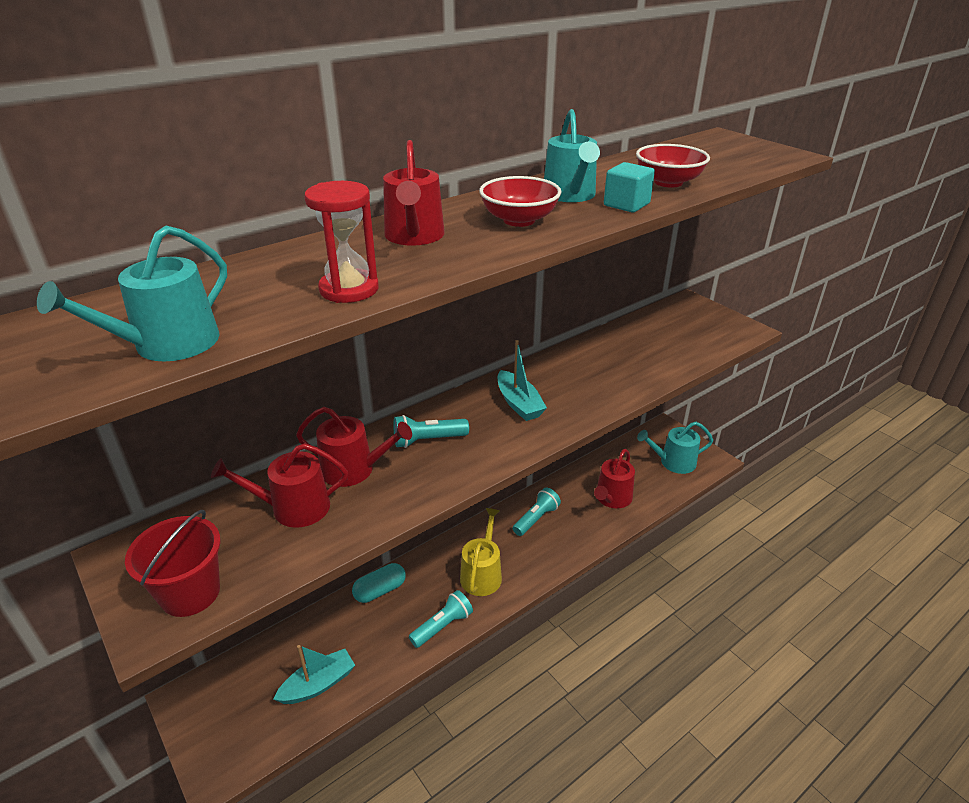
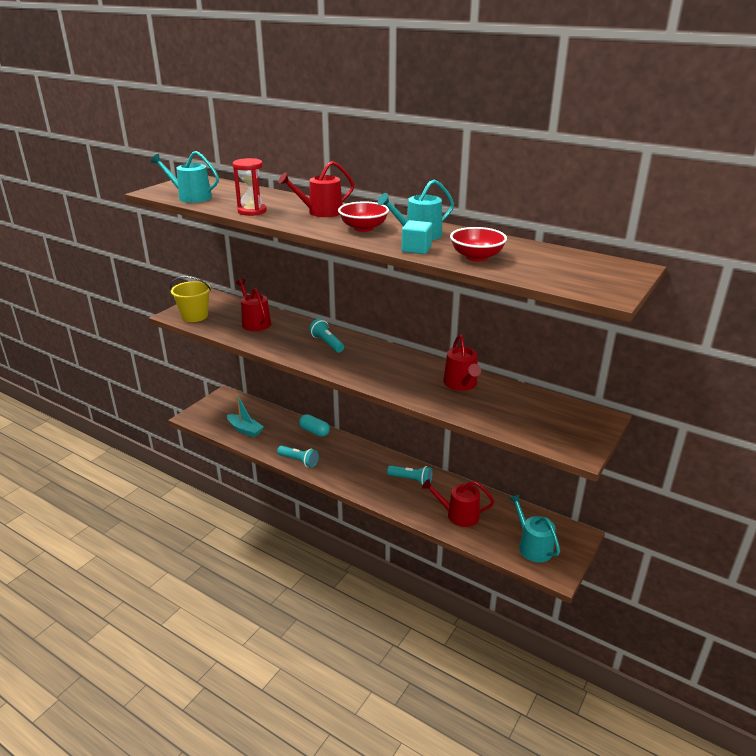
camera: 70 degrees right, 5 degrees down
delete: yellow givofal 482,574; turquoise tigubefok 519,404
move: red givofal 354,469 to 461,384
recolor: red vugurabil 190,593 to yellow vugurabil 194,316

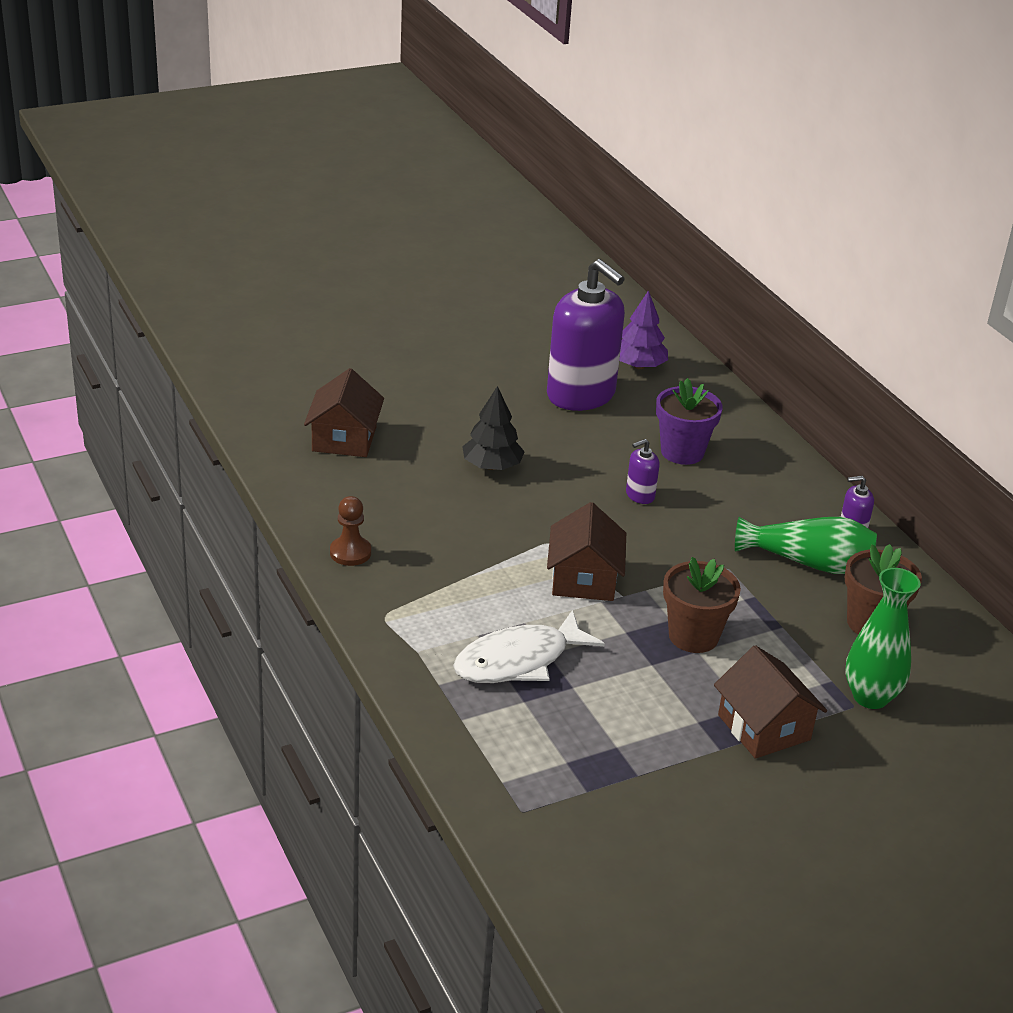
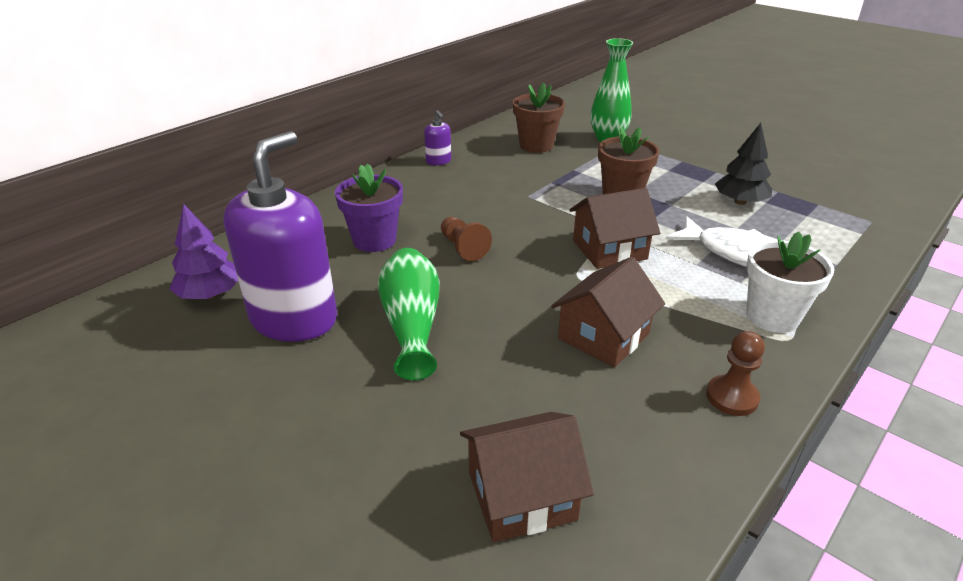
camera: 110 degrees left, 0 degrees up
insert: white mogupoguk 772,316
move: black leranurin 492,466 to 740,202; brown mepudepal 764,727 to 603,336; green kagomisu 809,563 to 412,325
replace: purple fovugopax 640,495 to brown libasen 463,248

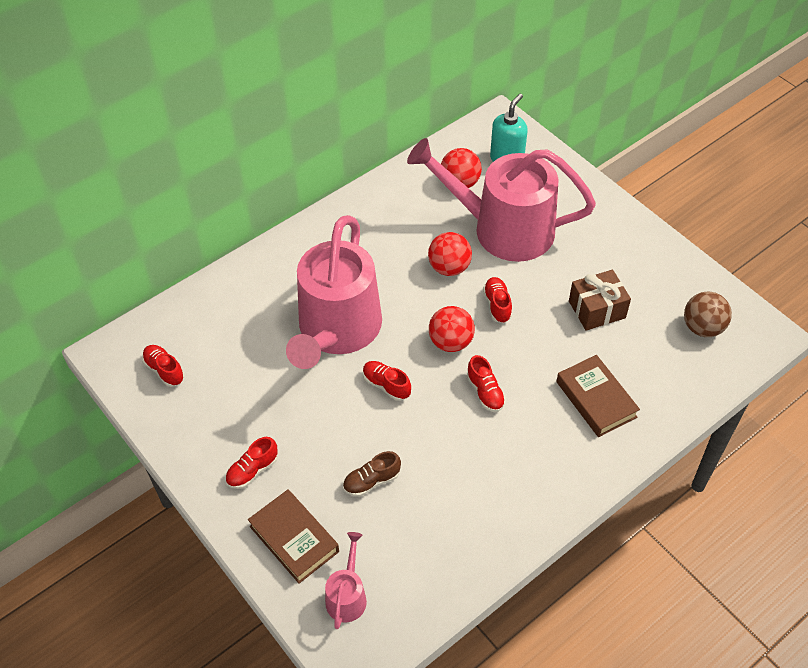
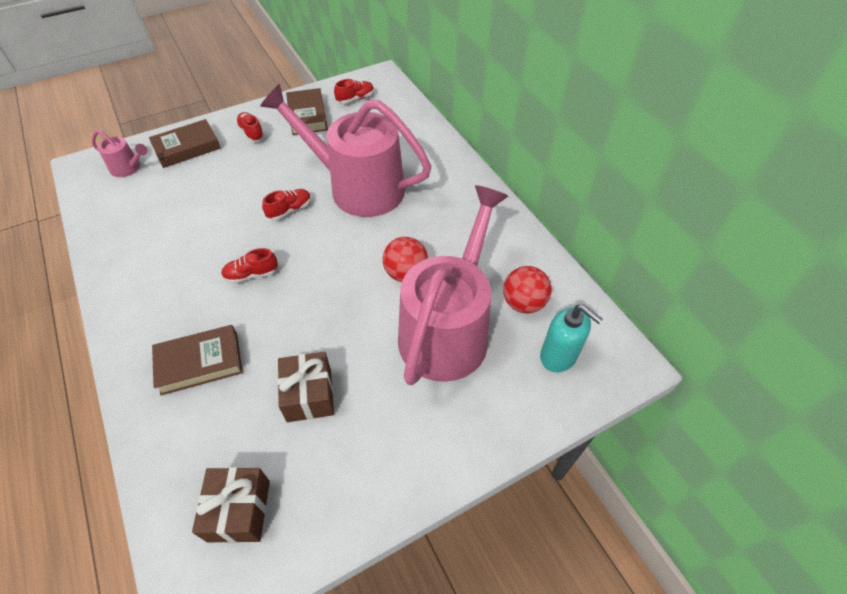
camera: 100 degrees right, 0 degrees up
delete: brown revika 371,481; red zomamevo 451,342; red revika 497,305
insert: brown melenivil 307,116
replace: brown zomamevo 702,327 to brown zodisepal 239,510

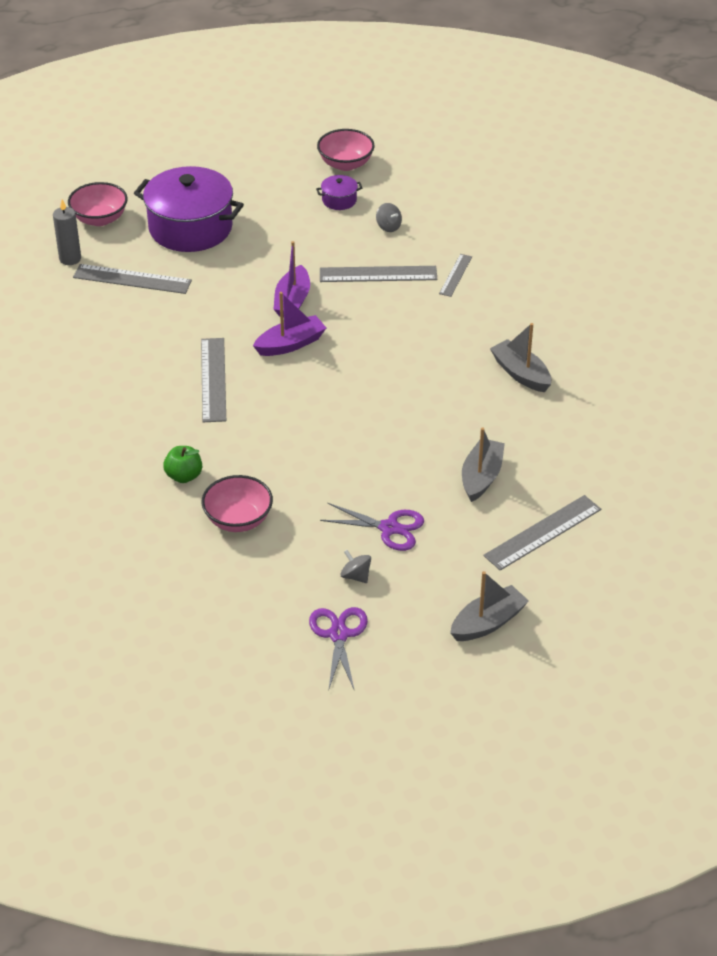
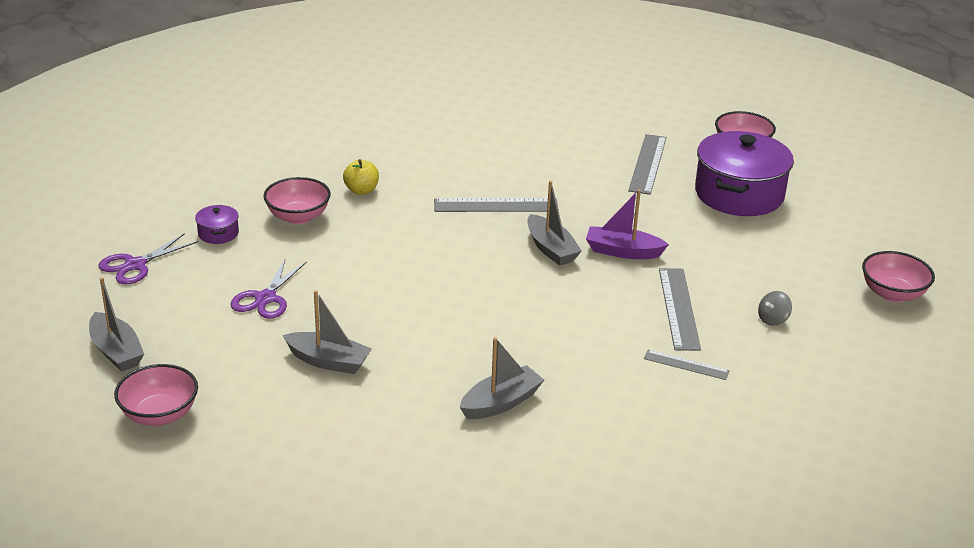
camera: 90 degrees right, 10 degrees down
delete: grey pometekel 70,259; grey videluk 356,576; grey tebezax 543,532
insert: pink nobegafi 159,414
move: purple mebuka 339,200 to 218,233
recolor: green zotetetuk 184,476 to yellow zotetetuk 361,190; purple tigubefok 290,344 to grey tigubefok 551,249
rotate: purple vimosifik 338,635 = 135,265 135 degrees clockwise

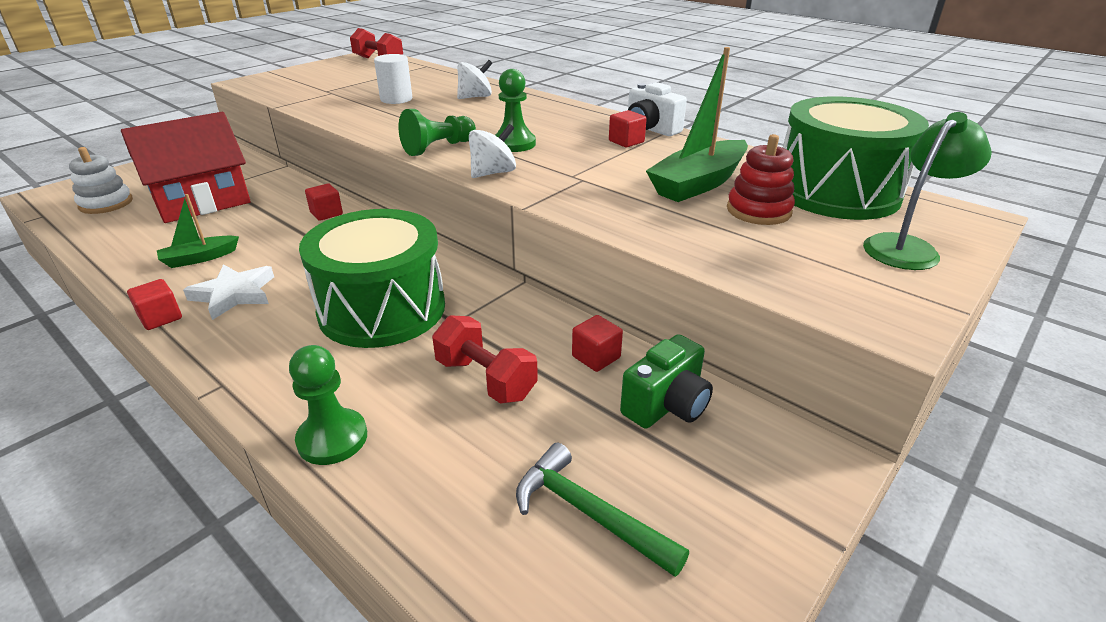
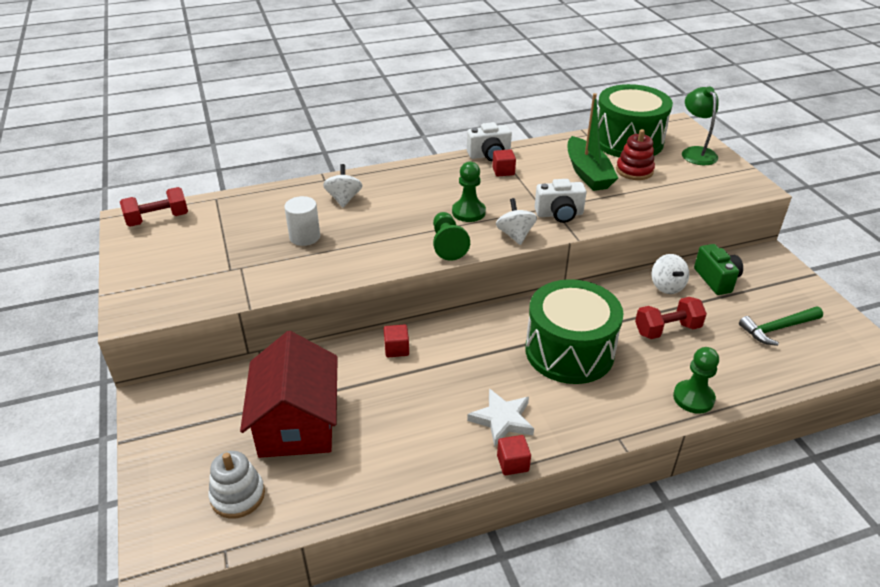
camera: 60 degrees left, 5 degrees up
delete: green tigubefok 200,258
insert: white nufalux 559,214
replace: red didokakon 596,357 to white videluk 667,286

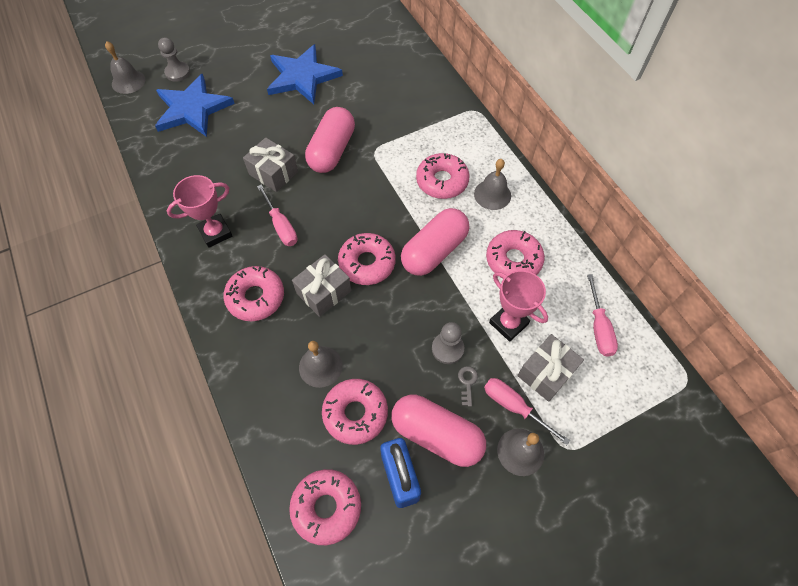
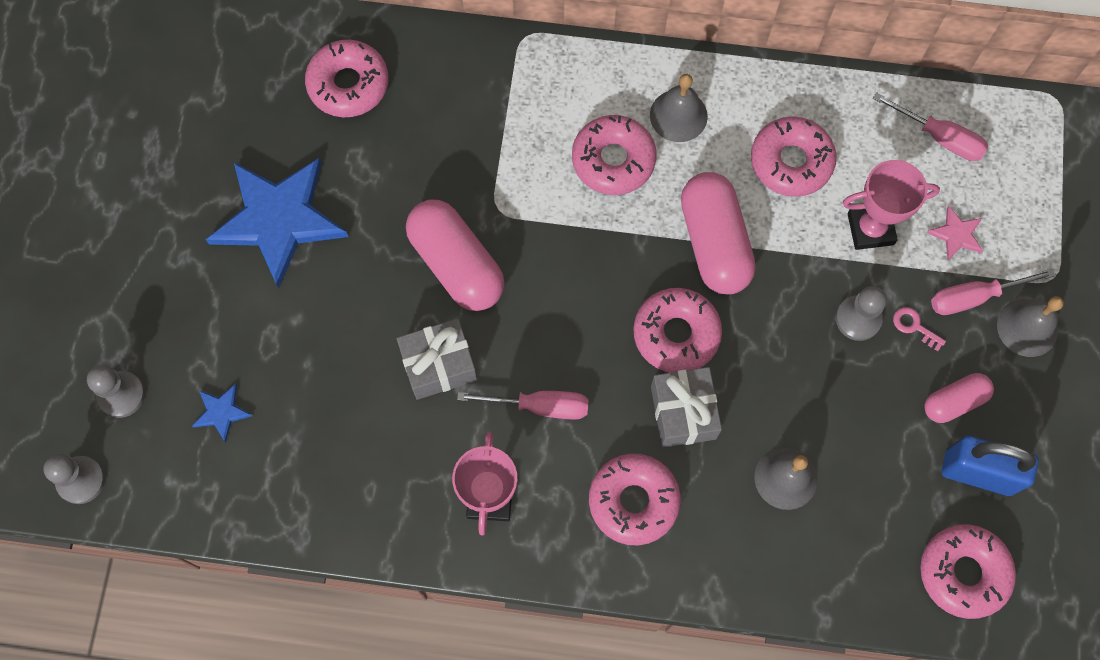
camera: 55 degrees left, 10 degrees up
move: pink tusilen 355,413 to 348,84
replace: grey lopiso 128,81 to grey libasen 81,480; grey zodisepal 546,373 to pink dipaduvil 956,234
recolor: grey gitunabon 467,382 to pink gitunabon 914,326
resize: blue dipaduvil 192,109 = 221,412 x0.41; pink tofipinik 436,434 = 954,401 x0.56

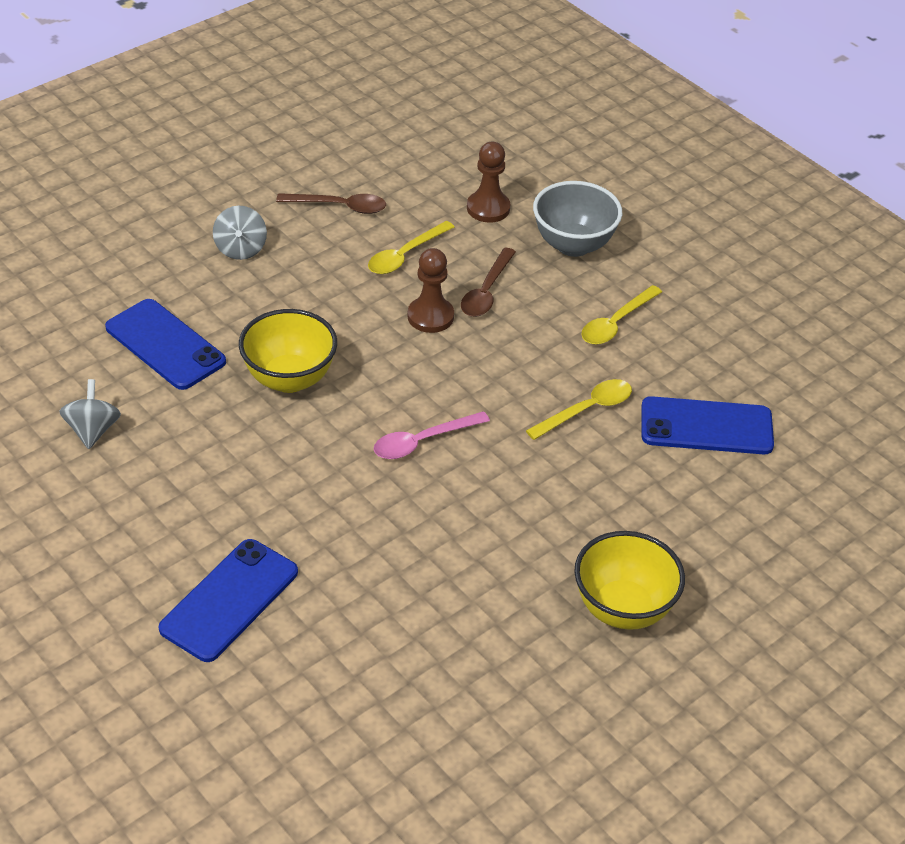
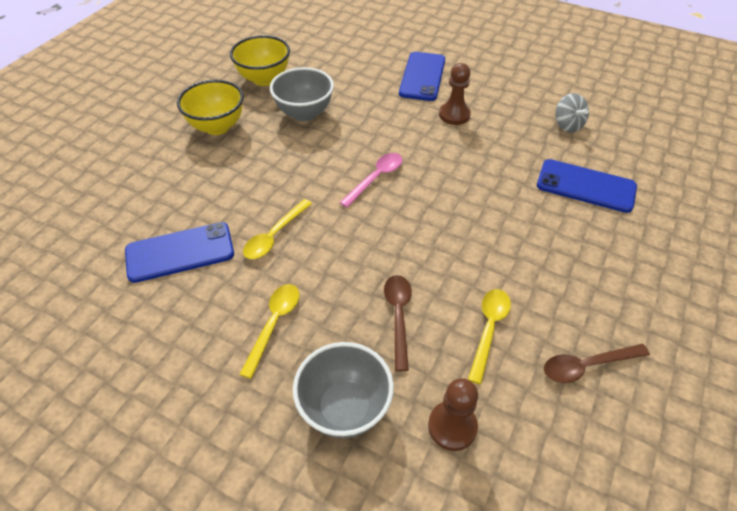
camera: 160 degrees right, 5 degrees up
delete: grey videluk 240,249
insert: grey nobegafi 304,113
move: yellow nobegafi 289,379 to 264,79; brown libasen 430,316 to 454,115

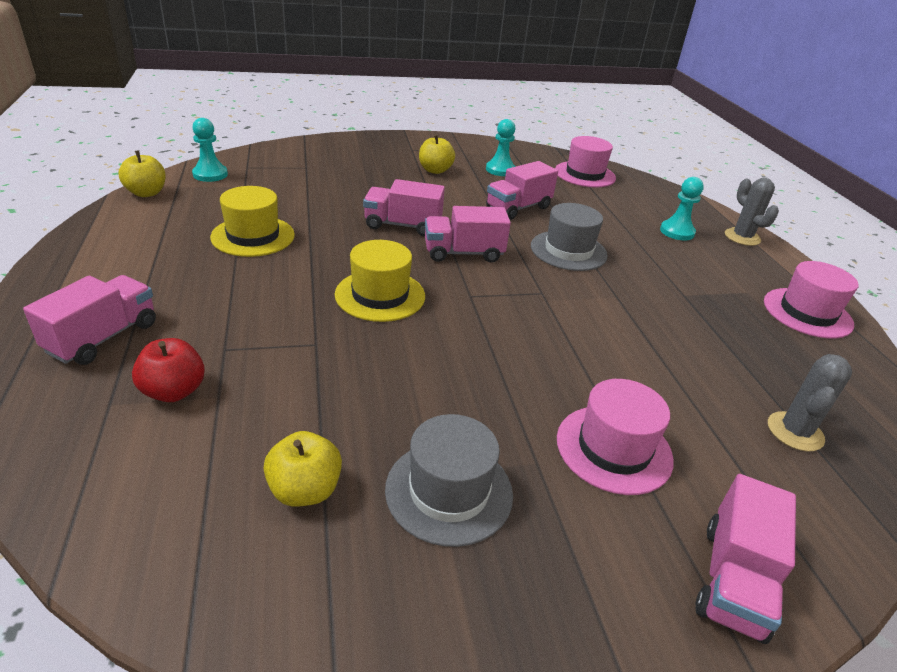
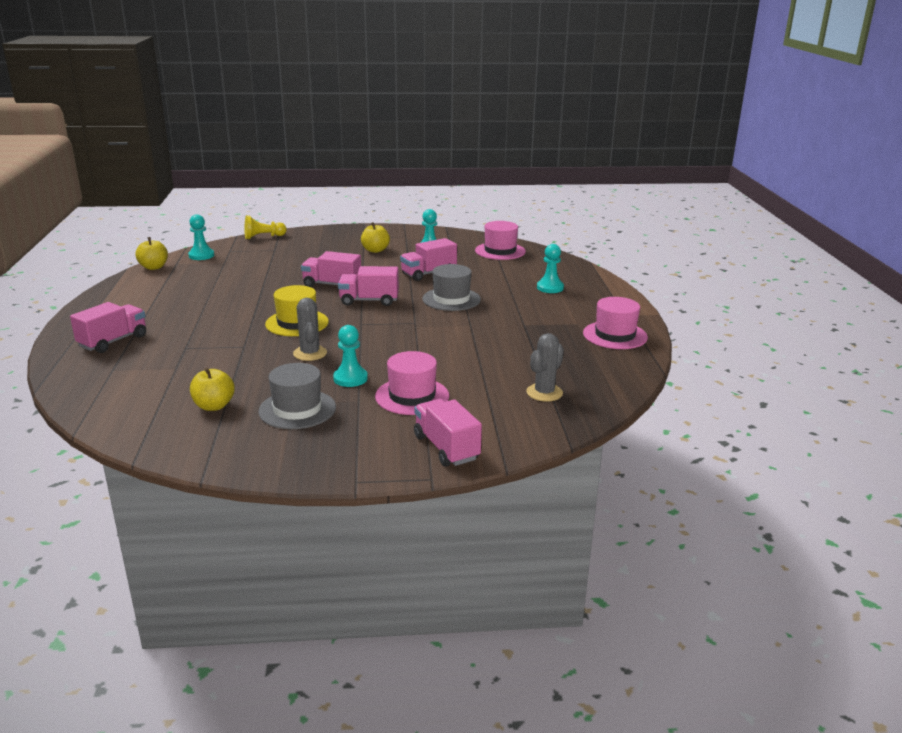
camera: 10 degrees right, 10 degrees down
delete: red zotetetuk 174,391; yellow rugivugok 253,236
insert: yellow libasen 263,237; turquoise libasen 350,378
move: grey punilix 742,237 to 310,353
rotate: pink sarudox 733,580 = 446,448 120 degrees clockwise

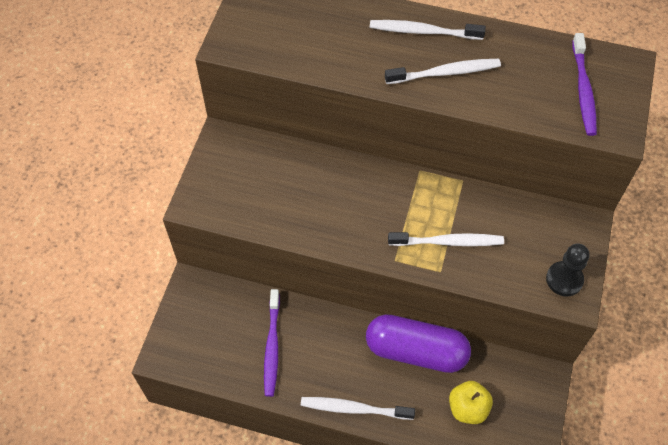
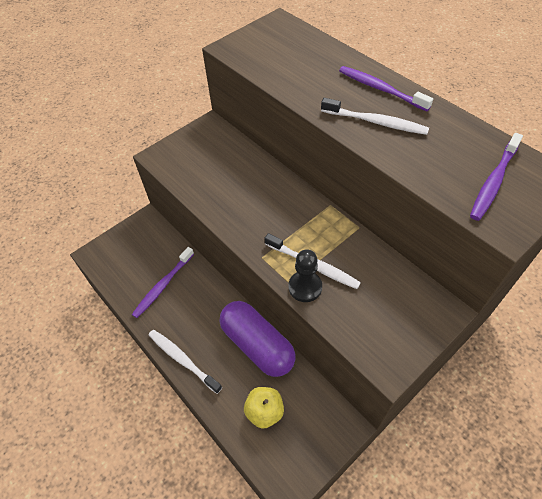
camera: 35 degrees right, 5 degrees down
move: black libasen 564,279 to 305,287
recolor: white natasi 423,31 to purple natasi 380,89

